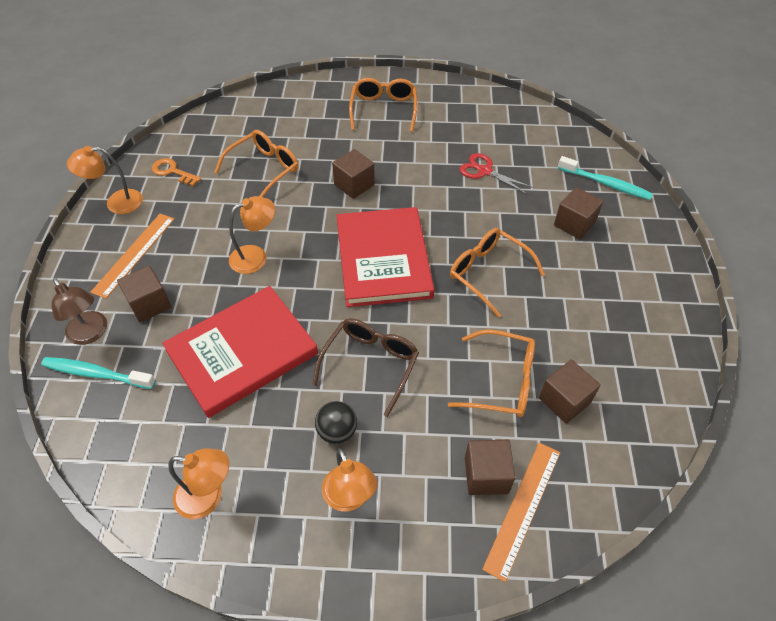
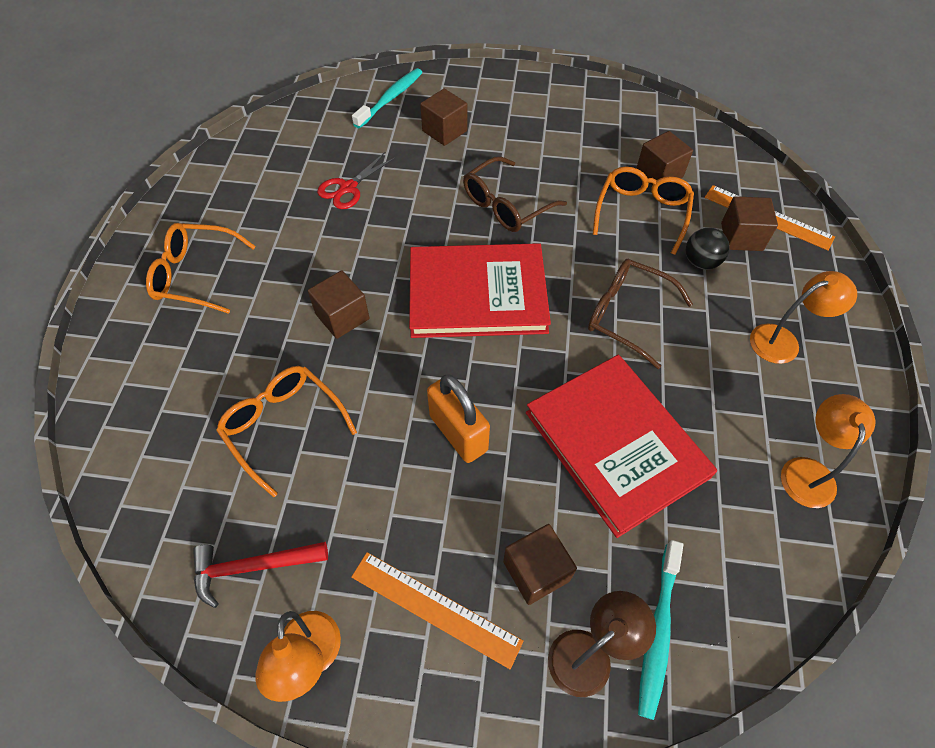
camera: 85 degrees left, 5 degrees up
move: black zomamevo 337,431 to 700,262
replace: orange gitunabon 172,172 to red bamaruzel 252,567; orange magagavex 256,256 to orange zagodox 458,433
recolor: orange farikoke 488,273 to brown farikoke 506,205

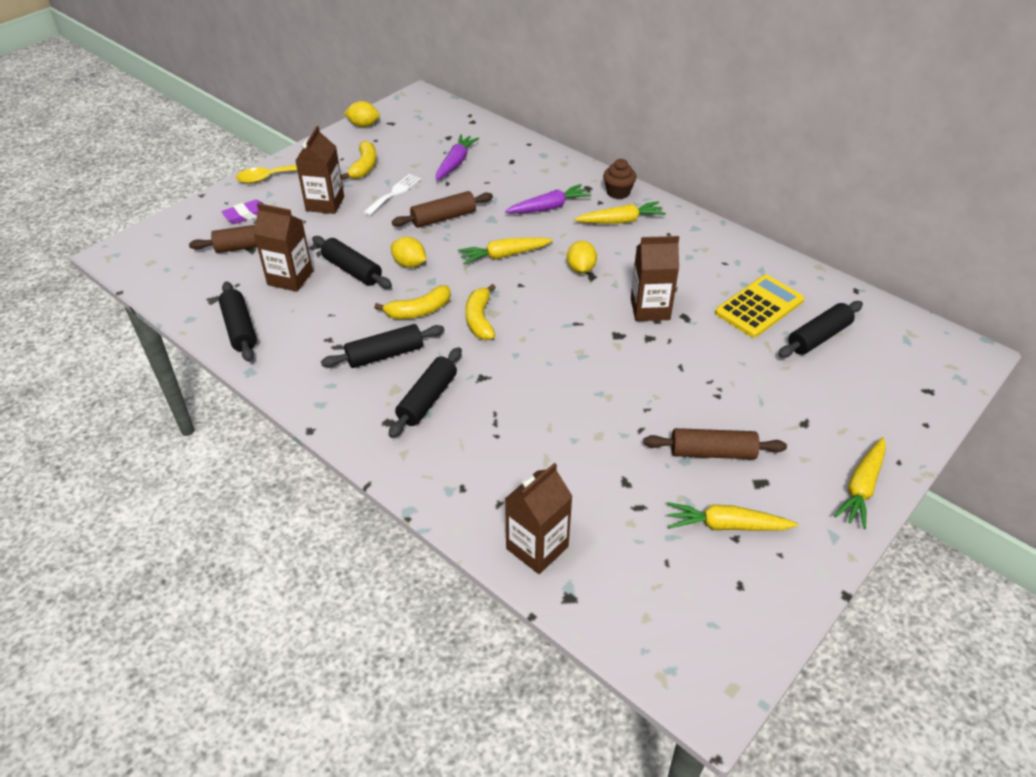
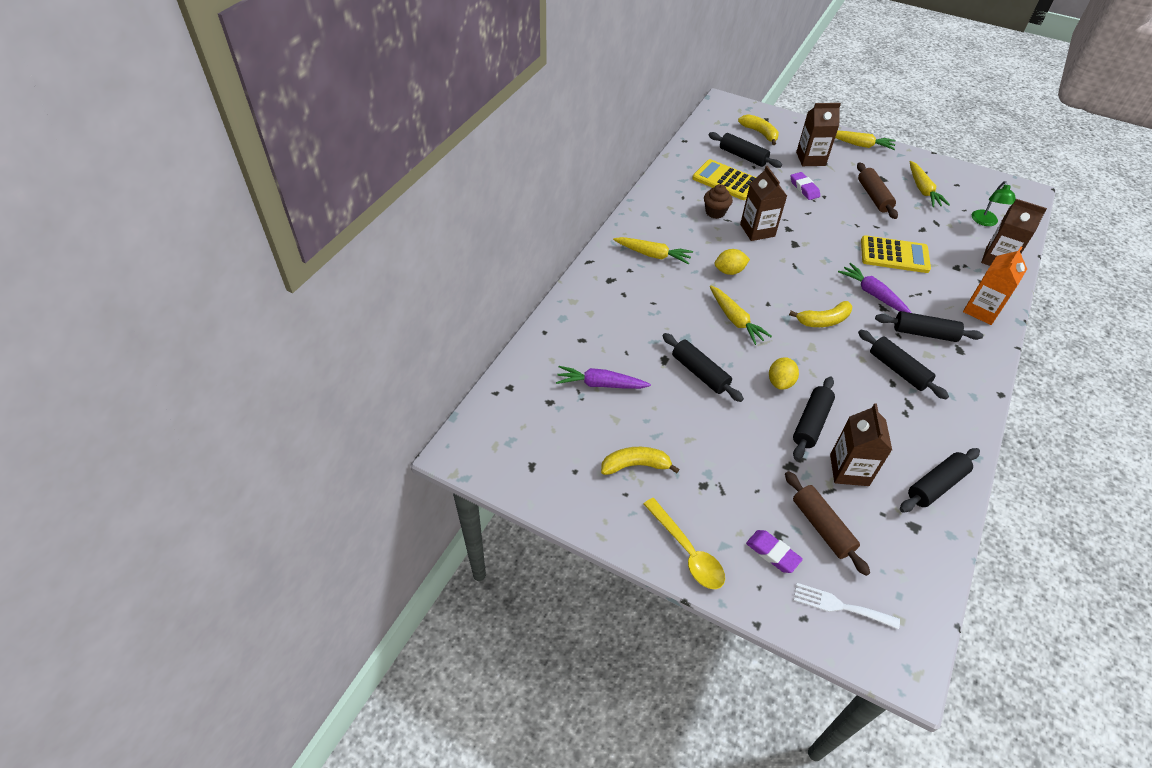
camera: 105 degrees left, 5 degrees up
delete: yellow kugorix 363,125
insert: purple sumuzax 804,188; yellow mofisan 894,255; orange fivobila 981,310; green magagavex 985,222
move: brown fivobila 325,204 to 810,159; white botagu 394,193 to 840,606; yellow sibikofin 419,311 to 759,133; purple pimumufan 549,207 to 872,294; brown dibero 618,192 to 715,212
recolor: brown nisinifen 443,218 to black nisinifen 700,373
rotate: yellow pimumufan 620,221 = 653,255 135 degrees clockwise

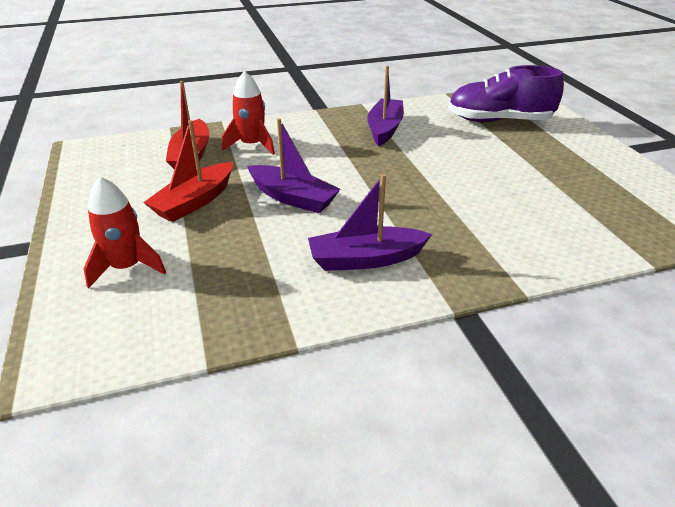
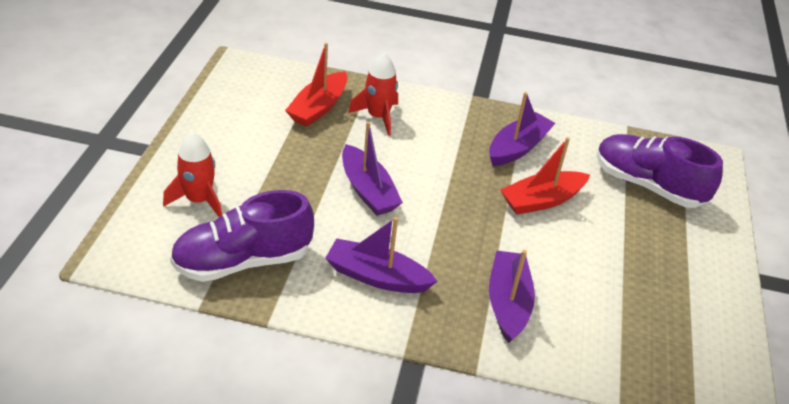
camera: 25 degrees right, 5 degrees up
insert: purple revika 242,261; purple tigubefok 508,303
move: red tigubefok 194,202 to 541,200

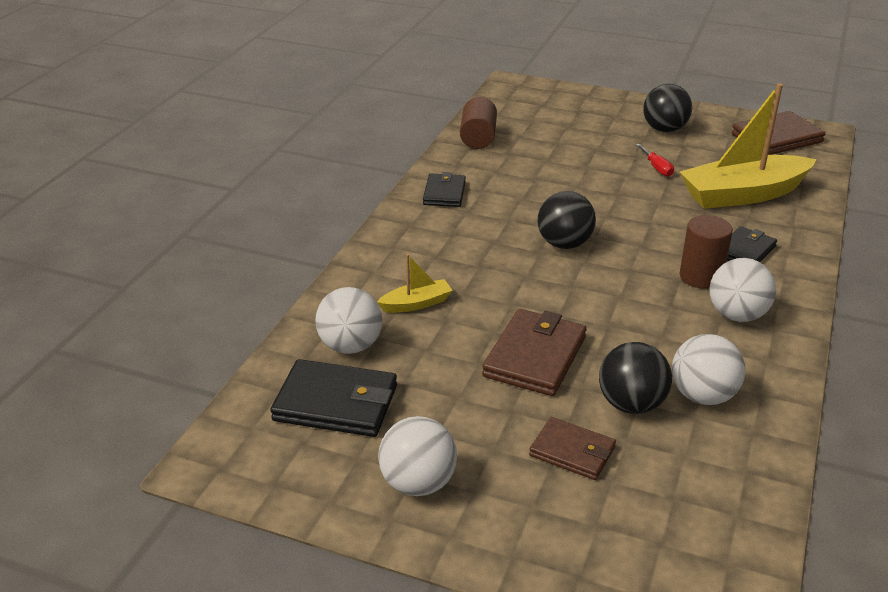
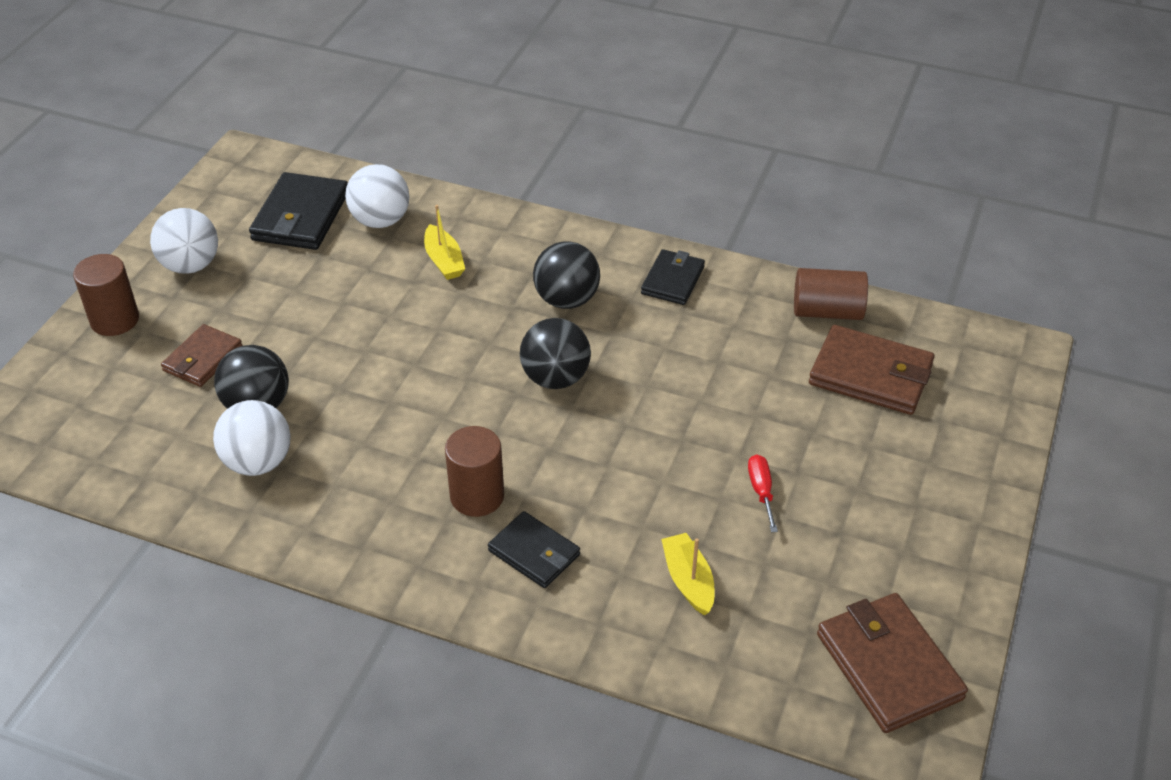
camera: 90 degrees right, 10 degrees up
delete: white zomamevo 737,315
insert: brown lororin 115,320
move: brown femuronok 535,356 to 870,375; black zomamevo 664,129 to 566,300
rotate: black femuronok 444,193 = 673,280 75 degrees counterclockwise; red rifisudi 657,168 = 761,491 105 degrees clockwise
resize: yellow tigubefok 743,194 = 688,580 x0.45

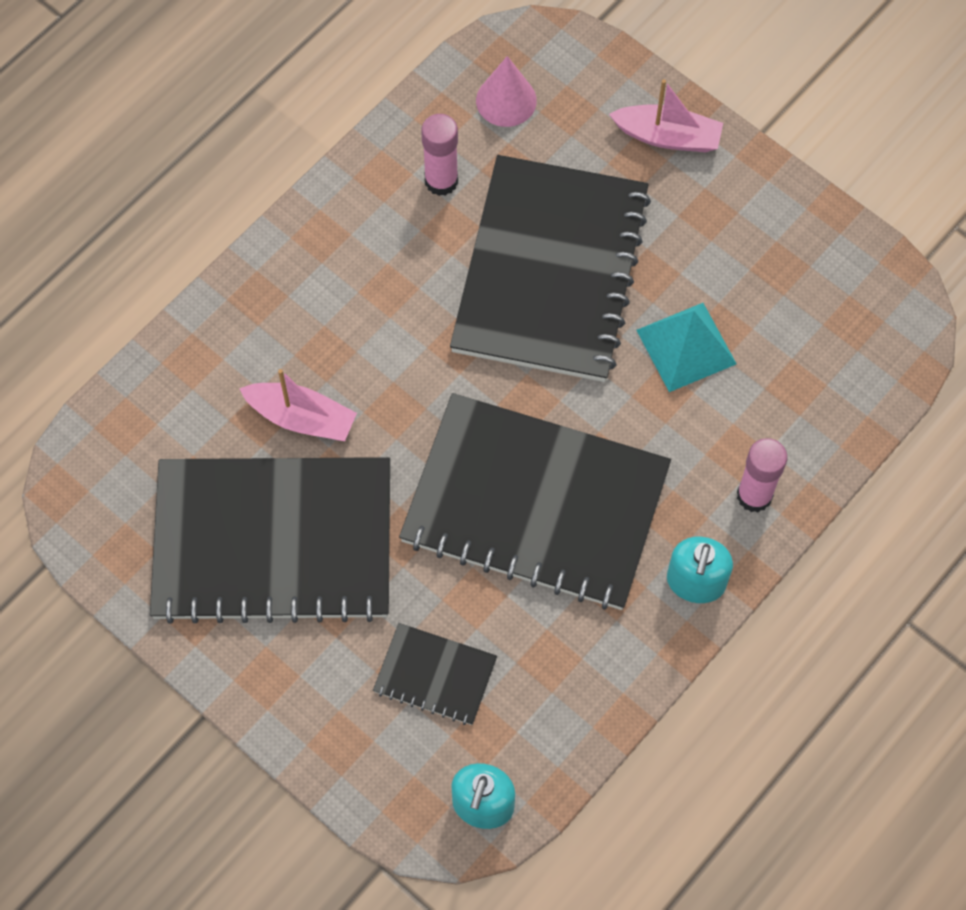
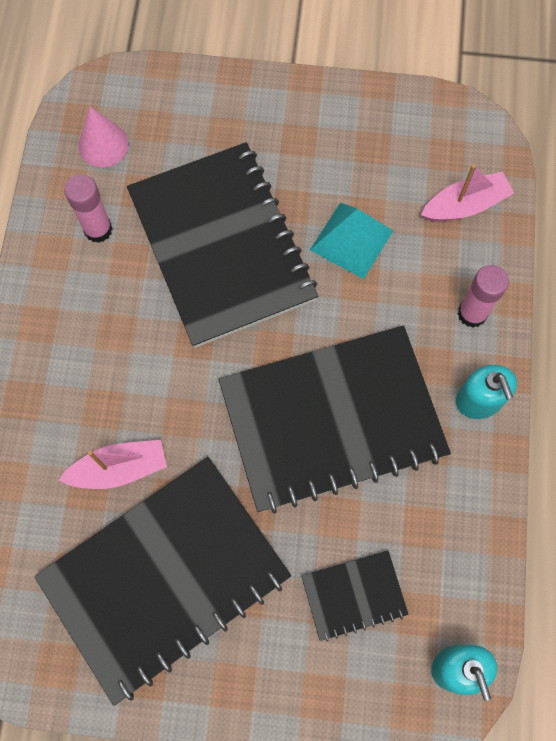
camera: 35 degrees left, 5 degrees up
move: pink tigubefok 668,136 to 465,205

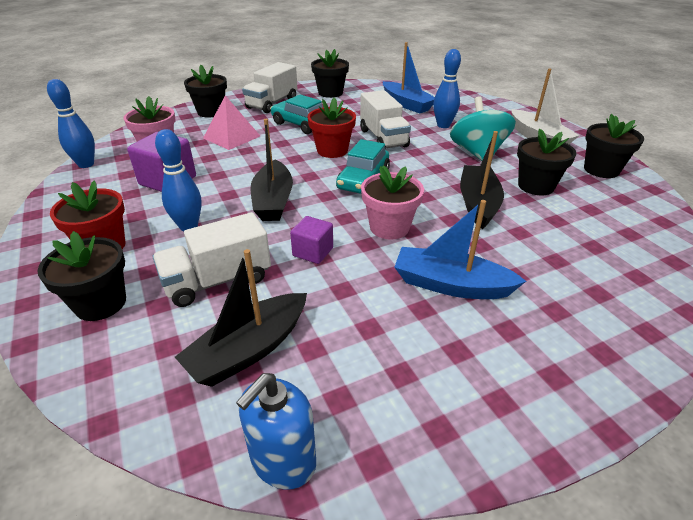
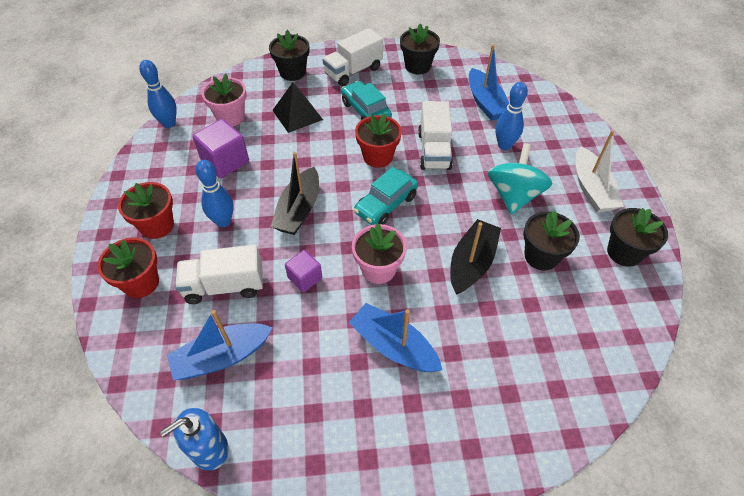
camera: 20 degrees right, 15 degrees up
recolor: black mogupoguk 100,303 to red mogupoguk 141,283; black tigubefok 249,349 to blue tigubefok 222,357; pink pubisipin 232,137 to black pubisipin 297,115

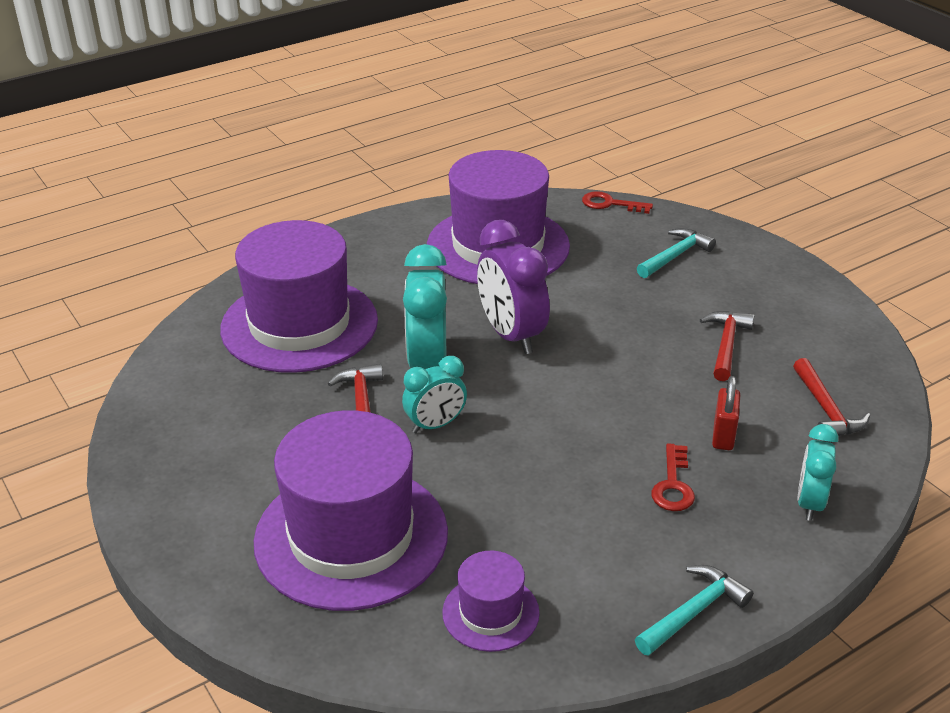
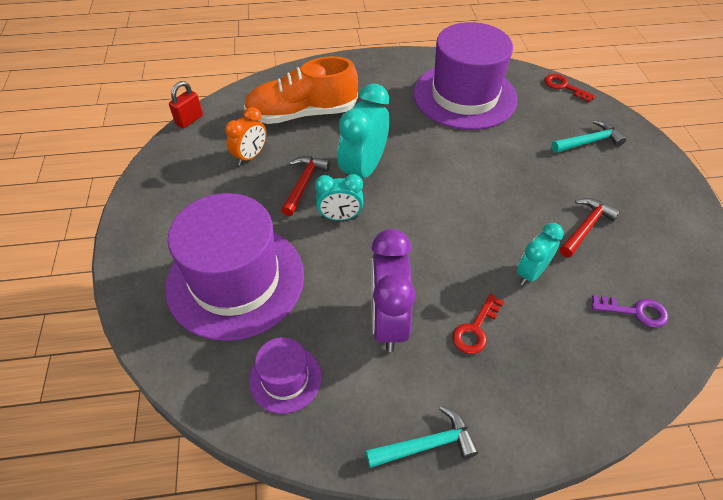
camera: 25 degrees right, 15 degrees up
insert: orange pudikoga 250,156
move: purple pudikoga 511,335 to 388,321; red zagodox 723,436 to 189,120; turquoise pudikoga 809,503 to 530,273
replace: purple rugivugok 299,324 to orange revika 302,114; red bamaruzel 826,409 to purple gitunabon 635,311

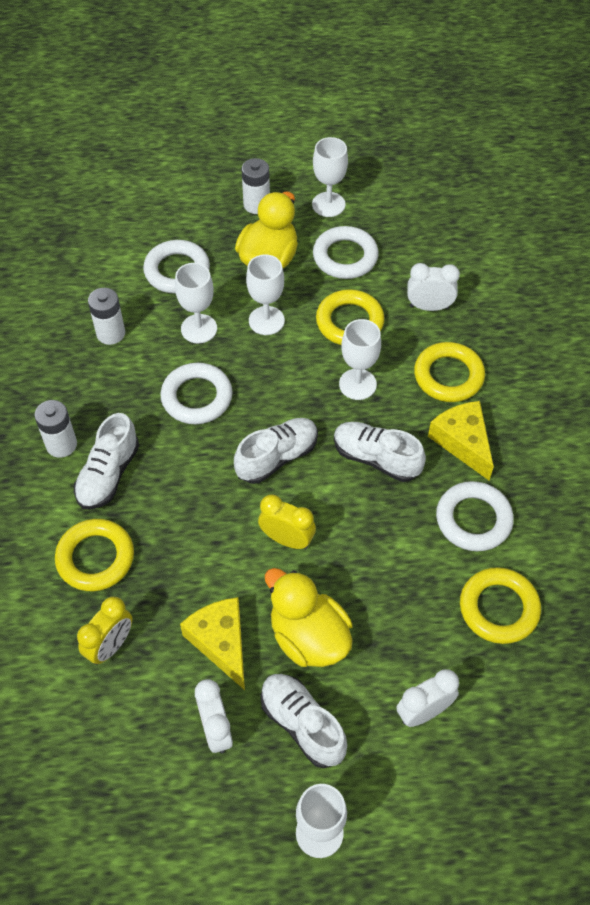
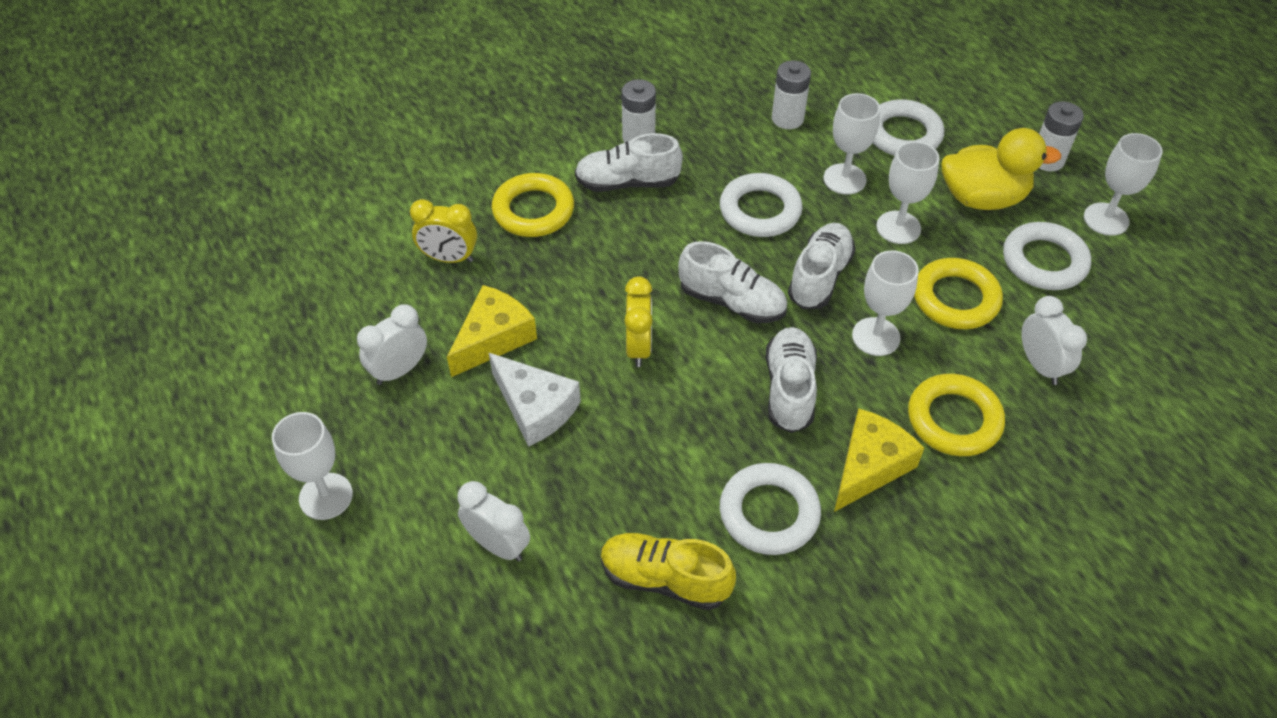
camera: 65 degrees right, 5 degrees down
move: white revika 302,724 to 819,277
replace: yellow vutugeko 308,637 to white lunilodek 535,408; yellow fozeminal 498,608 to yellow revika 665,579

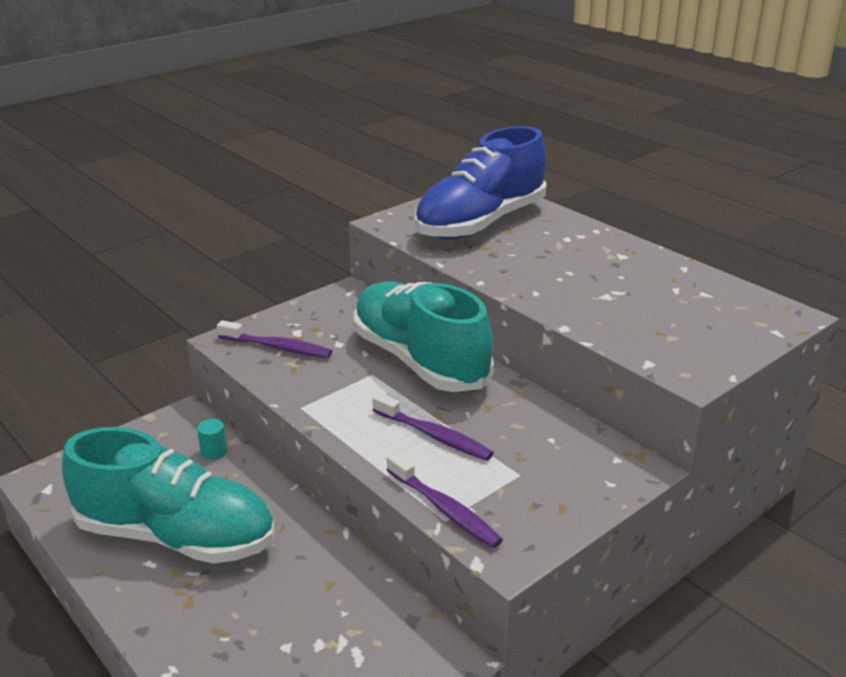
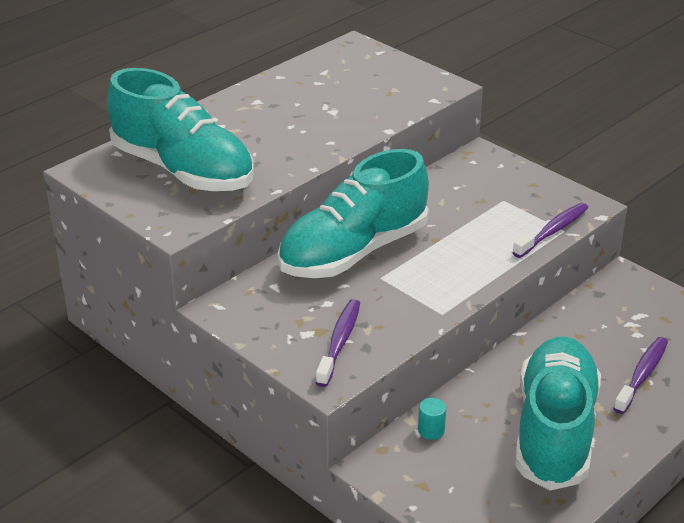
camera: 95 degrees left, 5 degrees up
move: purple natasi 434,436 to 642,375
recolor: blue revika 481,223 to turquoise revika 183,170

